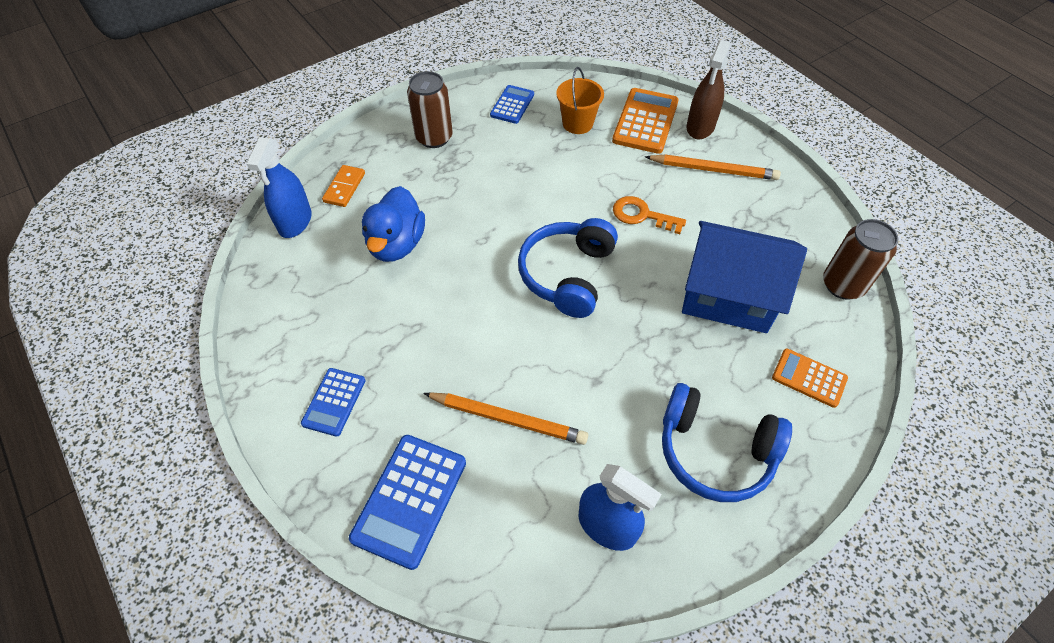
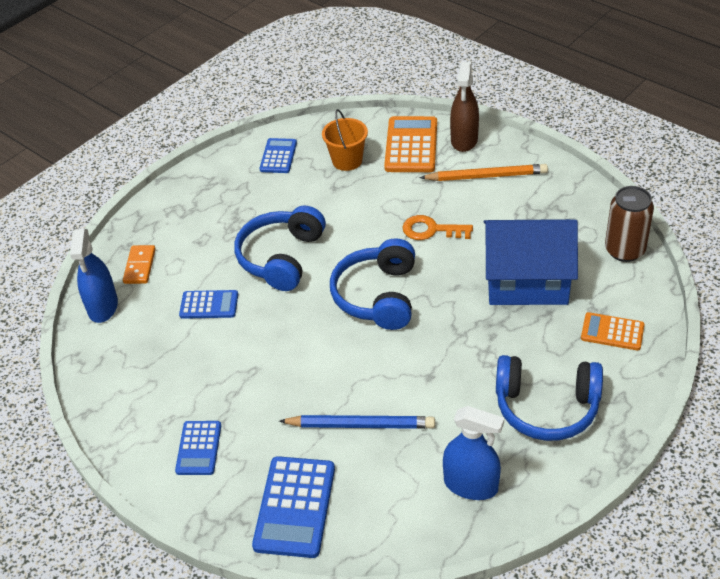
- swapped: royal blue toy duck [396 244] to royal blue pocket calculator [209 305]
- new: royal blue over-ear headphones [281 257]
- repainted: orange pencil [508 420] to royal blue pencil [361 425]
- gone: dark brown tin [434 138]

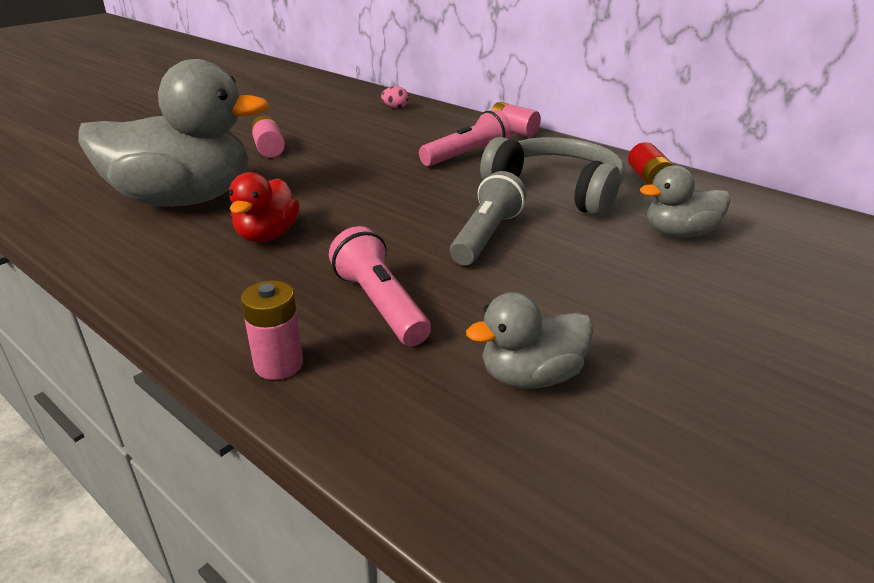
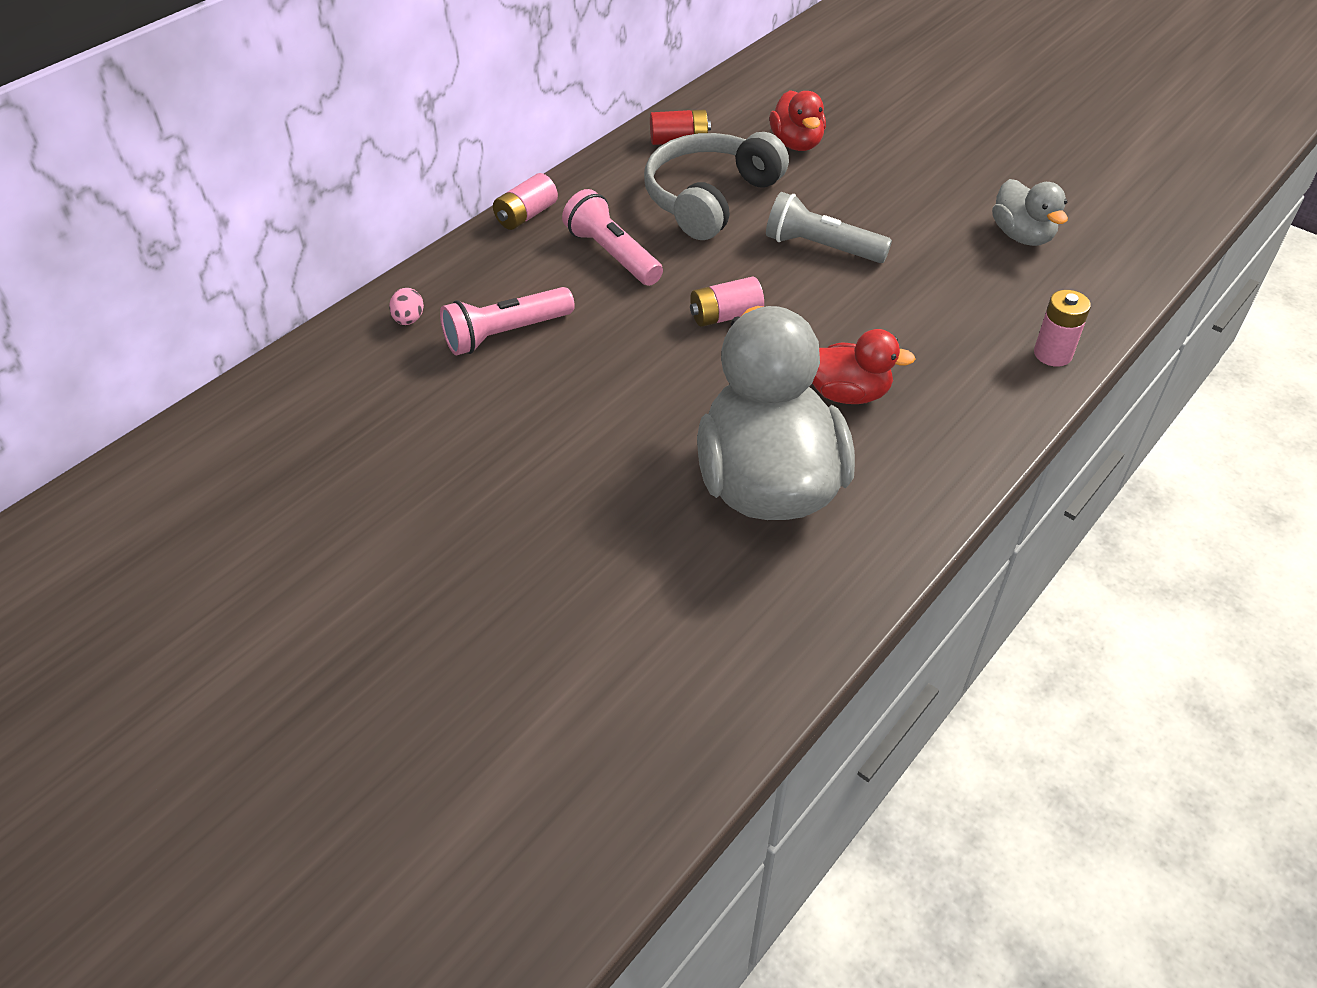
- shifted: rosy pocket torch [380 304] to [505 334]
- shifted: rosy power cell [269 149] to [725 316]
- repainted: grey toy duck [679 233] to crimson toy duck [796 143]

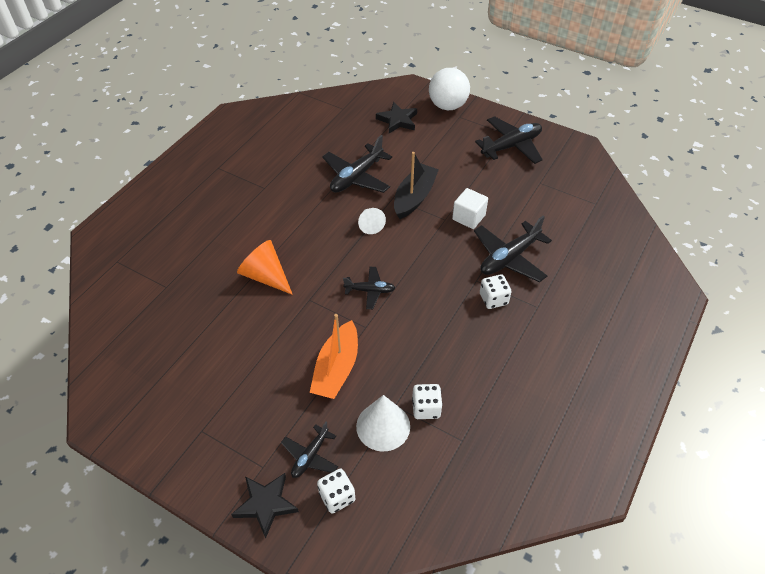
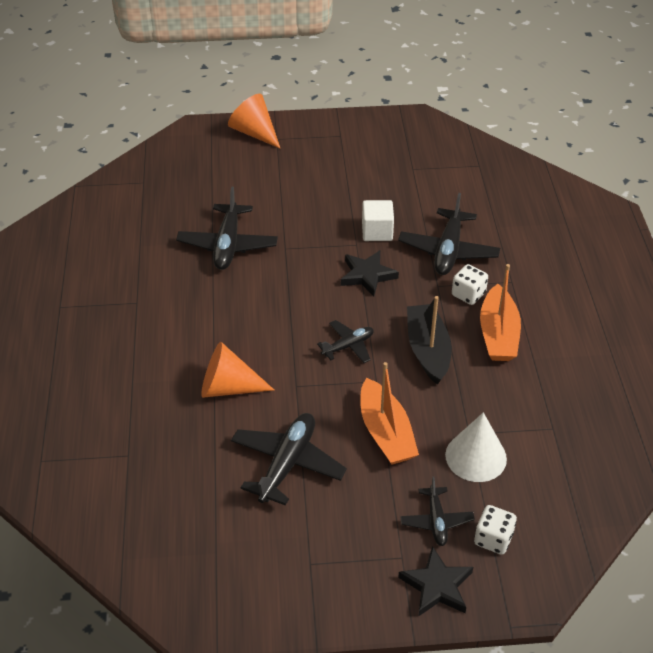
- swapped: snow-white play ball [447 106] to orange cone shape [254 133]
- shifted: black aeroplane [511 146] to [287 464]
- shifted: black five-pointed star [397 120] to [367 275]
- shifted: black toy boat [414 197] to [427 350]
- new: orange toy boat [498 334]
- gone: snow-white cone shape [370 225]
- gone: snow-white dice [426 408]

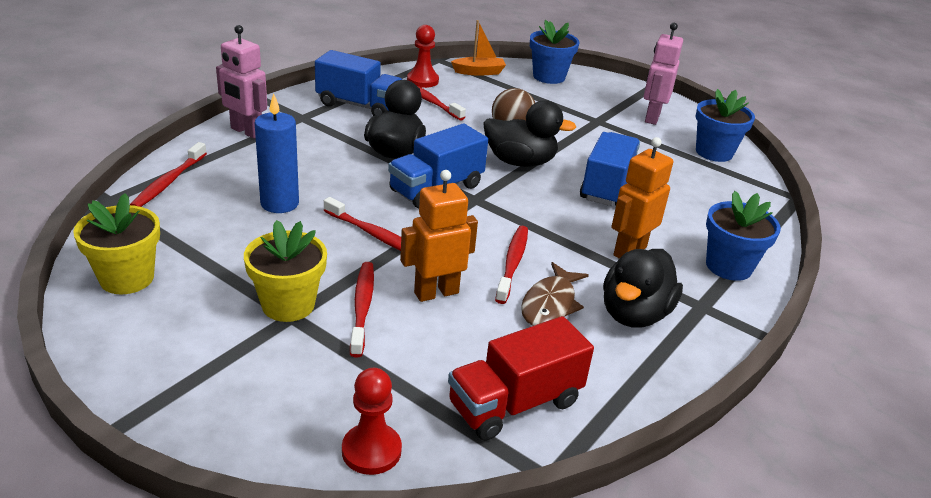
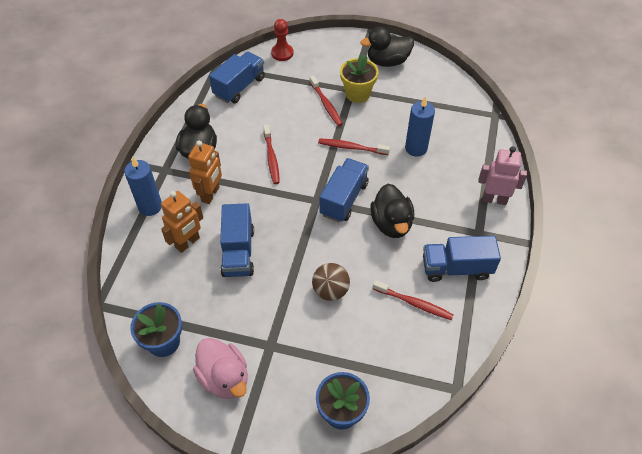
- swapped: royal blue flower pot [728 266] to royal blue wax candle [150 206]
- shifted: orange robot figure [436 292] to [187 243]
- swapped: rosy robot figure [652 117] to rosy toy duck [224 378]
- repainted: crimson lorry [514 403] to royal blue lorry [239 87]
- shifted: black toy duck [520 162] to [387 61]
- gone: bright yellow flower pot [127 278]
- gone: crimson toothbrush [169 182]
- gone: crimson chess pawn [422 80]
- gone: orange toy boat [479 72]
- gone: dark brown toy fish [550 304]

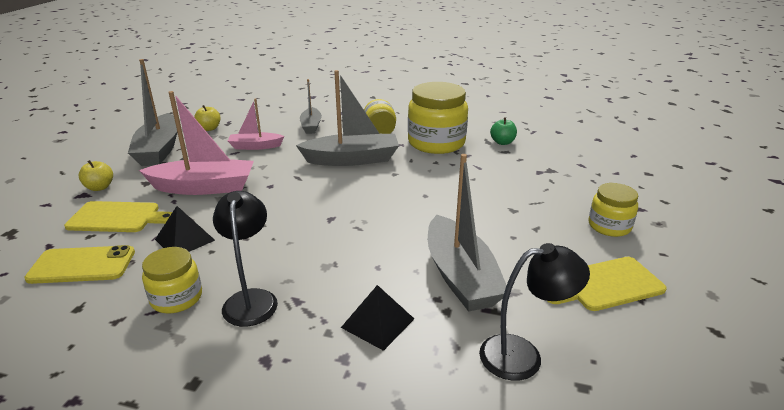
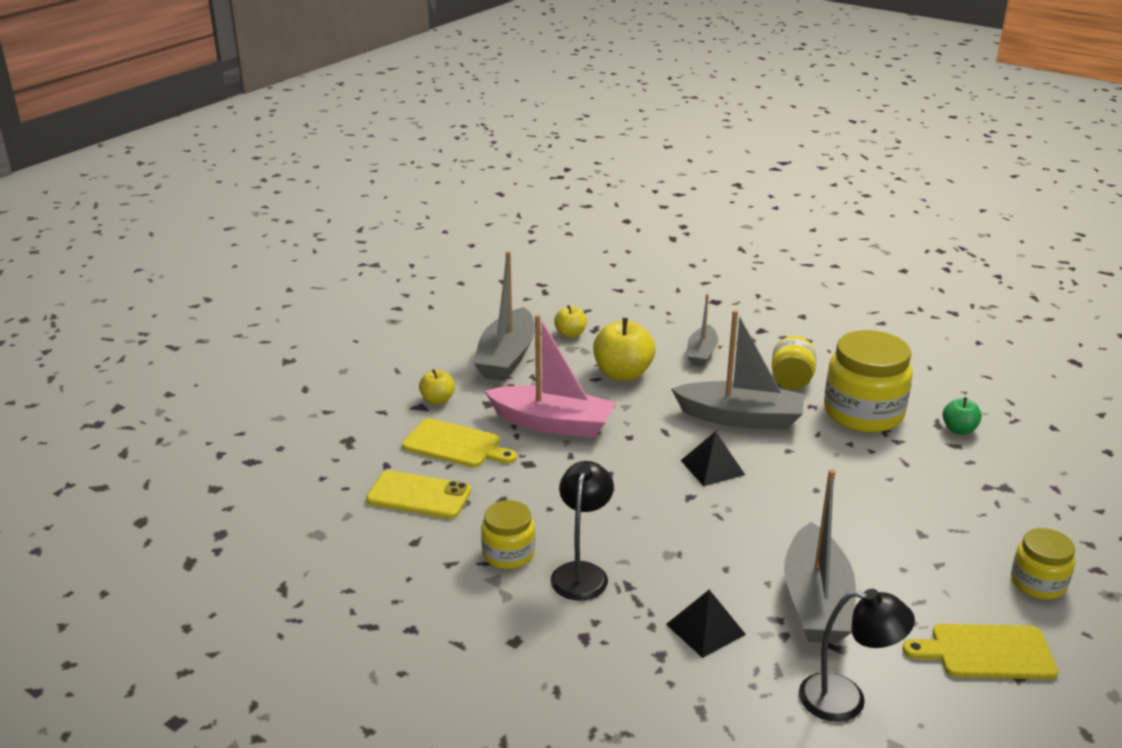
- swapped: rosy toy boat [255 146] to bright yellow apple fruit [623 374]
- shifted: black solid pyramid [185 239] to [712 467]

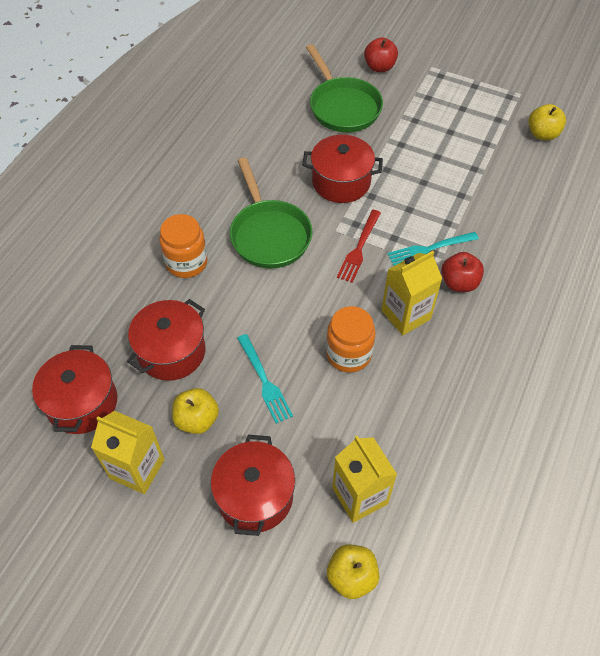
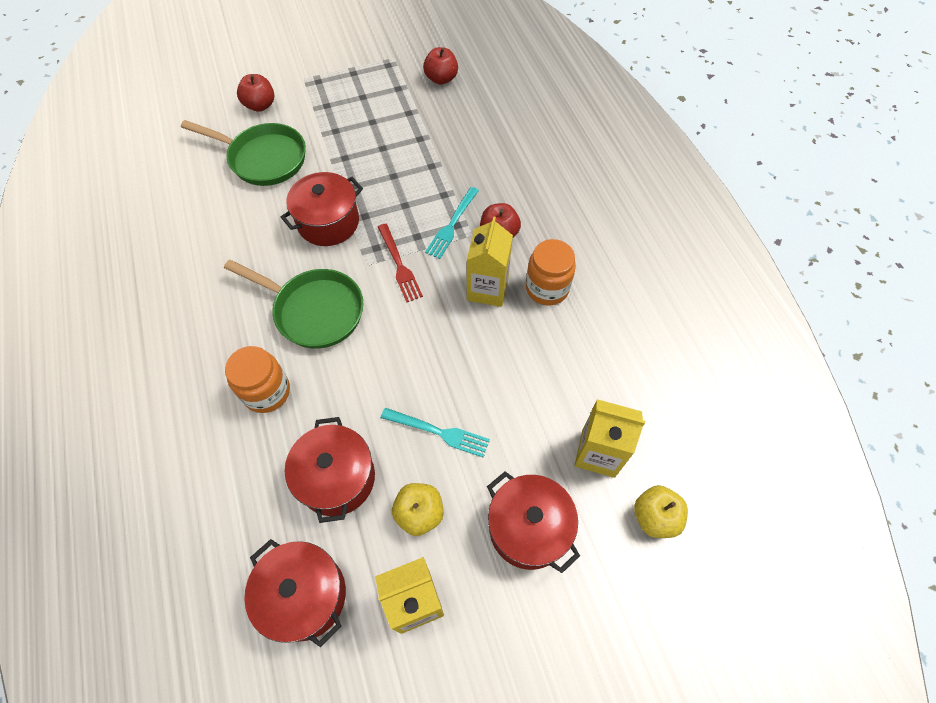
- repainted: bright yellow apple fruit [542 134] to crimson apple fruit [441 79]
- shifted: orange jam jar [348 354] to [547 288]

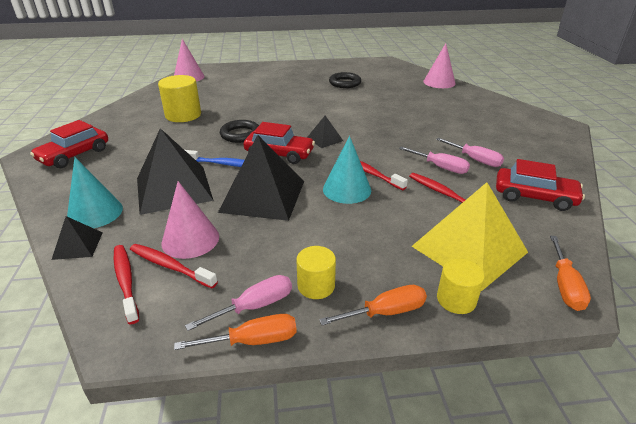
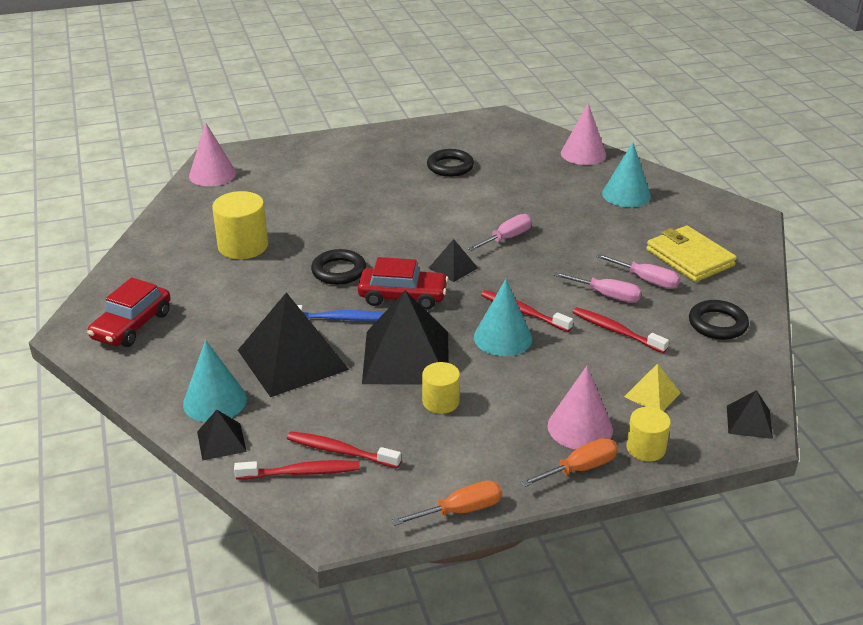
- rotated: crimson toothbrush [126 281] = [301 472] 120 degrees clockwise
- shifted: bright yellow cylinder [316 286] to [440 402]
- shifted: rosy hand screwdriver [255 306] to [507 238]
- shifted: rosy cone shape [190 239] to [580 427]
- new: turquoise cone shape [626 195]
- scaled: bright yellow solid pyramid [469 249] = [652 394] x0.47
- new: bright yellow wallet [690 258]
- swapped: crimson toy car [534 197] to black ring [717 324]
- swapped: orange hand screwdriver [565 286] to black solid pyramid [749 422]

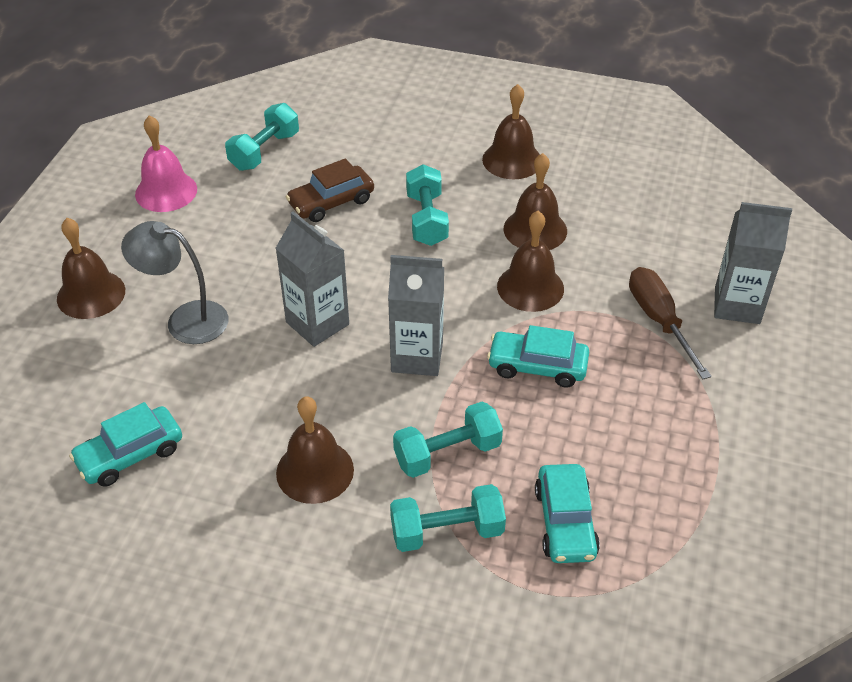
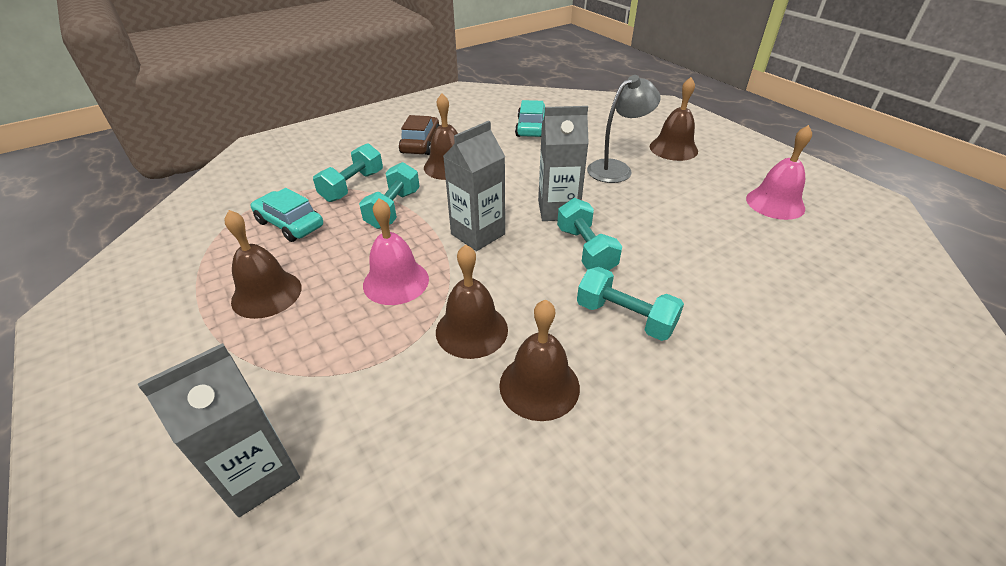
- shifted: dark brown bell [512 160] to [266 294]
- swapped: turquoise toy car [537 366] to rosy bell [396 281]
- shifted: dark brown toy car [331 202] to [421 144]
- shifted: turquoise free weight [264 151] to [585 250]
- gone: dark brown hand screwdriver [659 320]

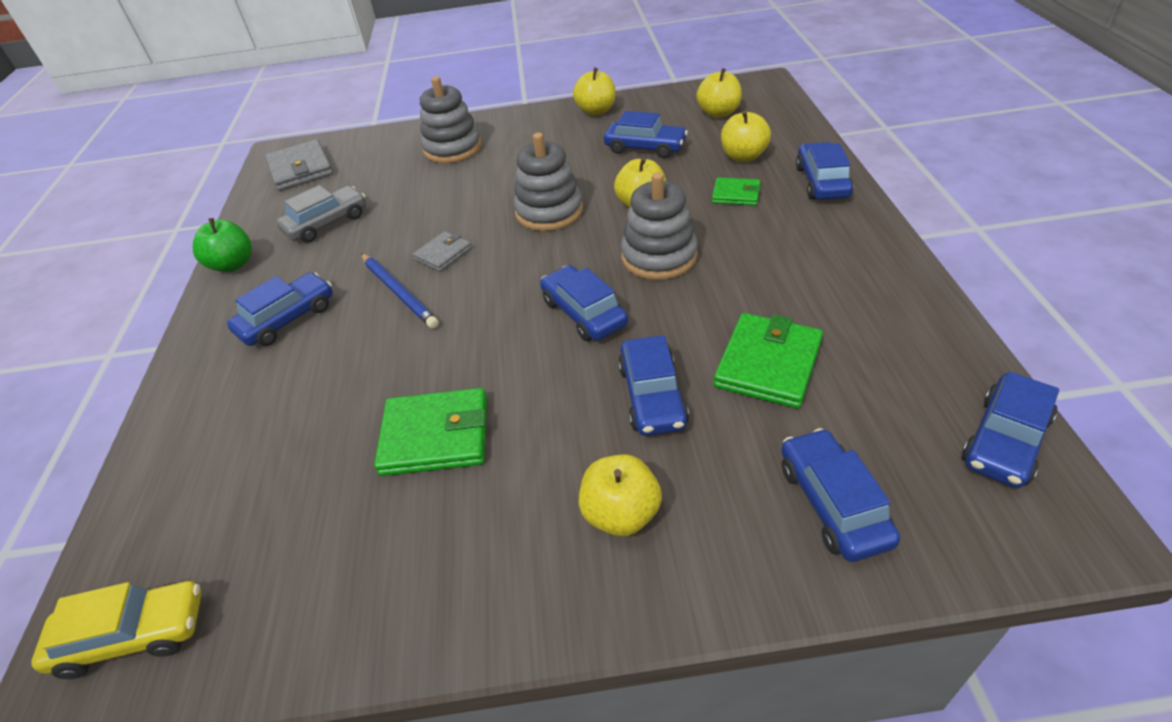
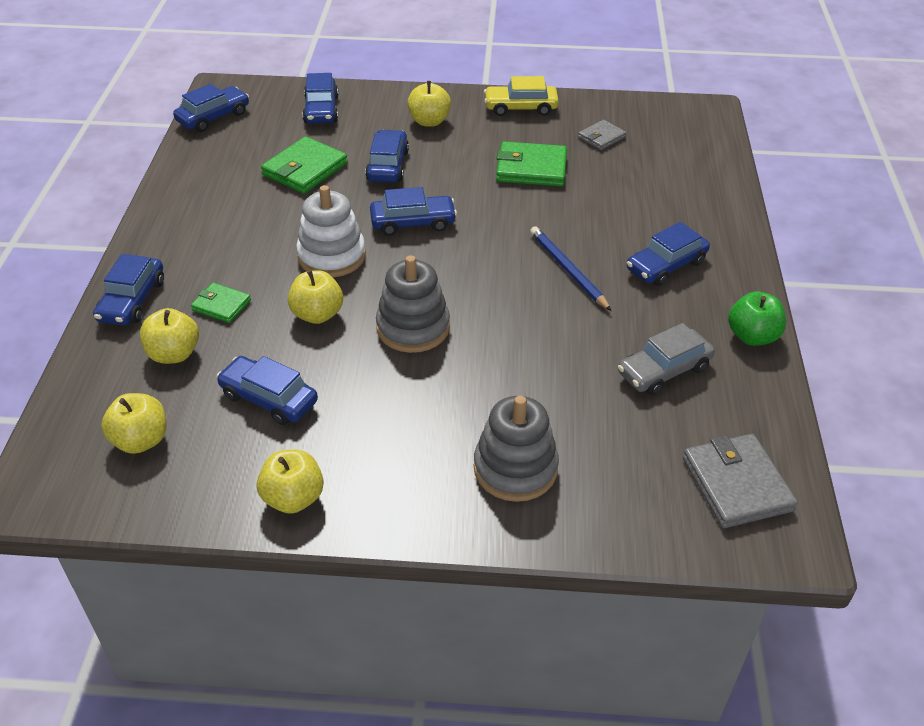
- repainted: grey ring stacker [659 257] to snow-white ring stacker [331 256]
- rotated: royal blue toy car [584 313] = [413 222] 75 degrees counterclockwise
- shifted: bright yellow toy car [133 635] to [520 107]
- shifted: grey wallet [443 254] to [601 137]

